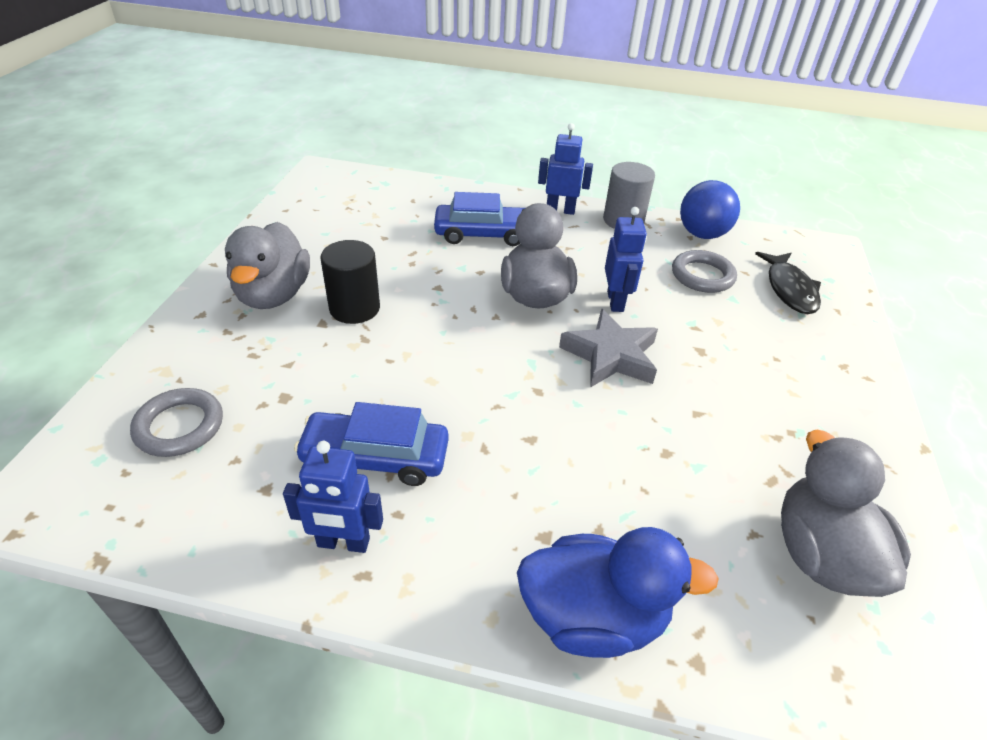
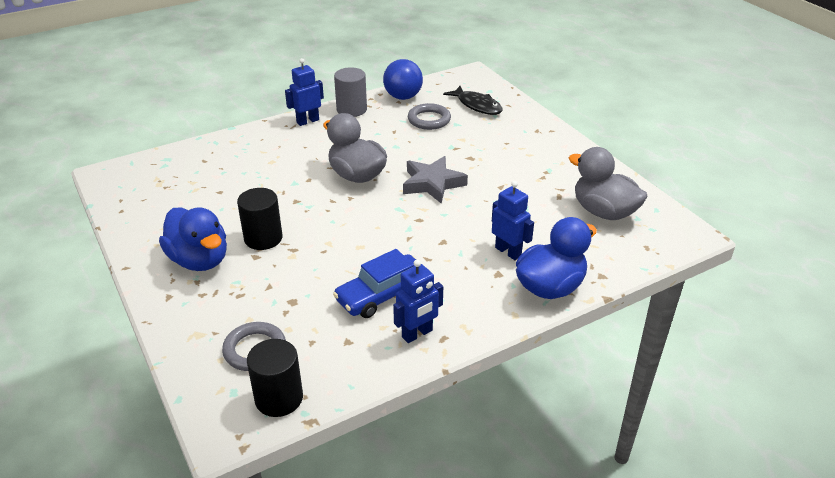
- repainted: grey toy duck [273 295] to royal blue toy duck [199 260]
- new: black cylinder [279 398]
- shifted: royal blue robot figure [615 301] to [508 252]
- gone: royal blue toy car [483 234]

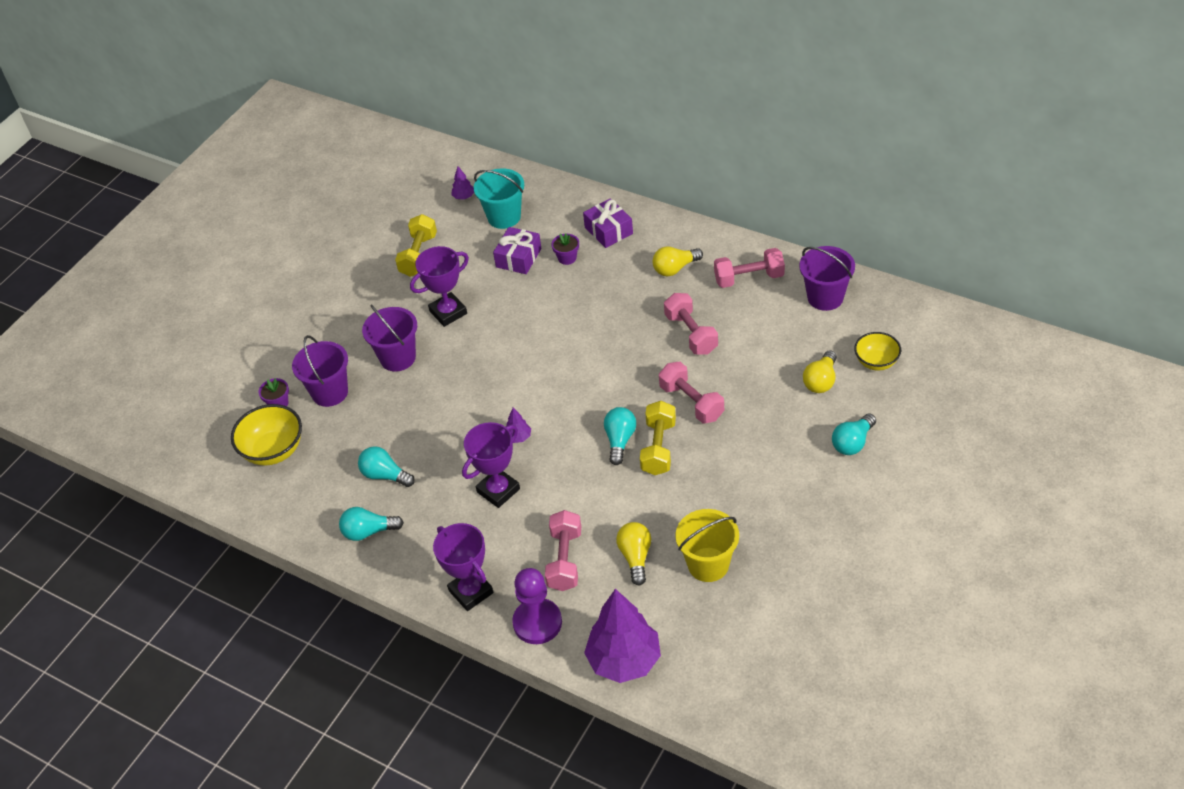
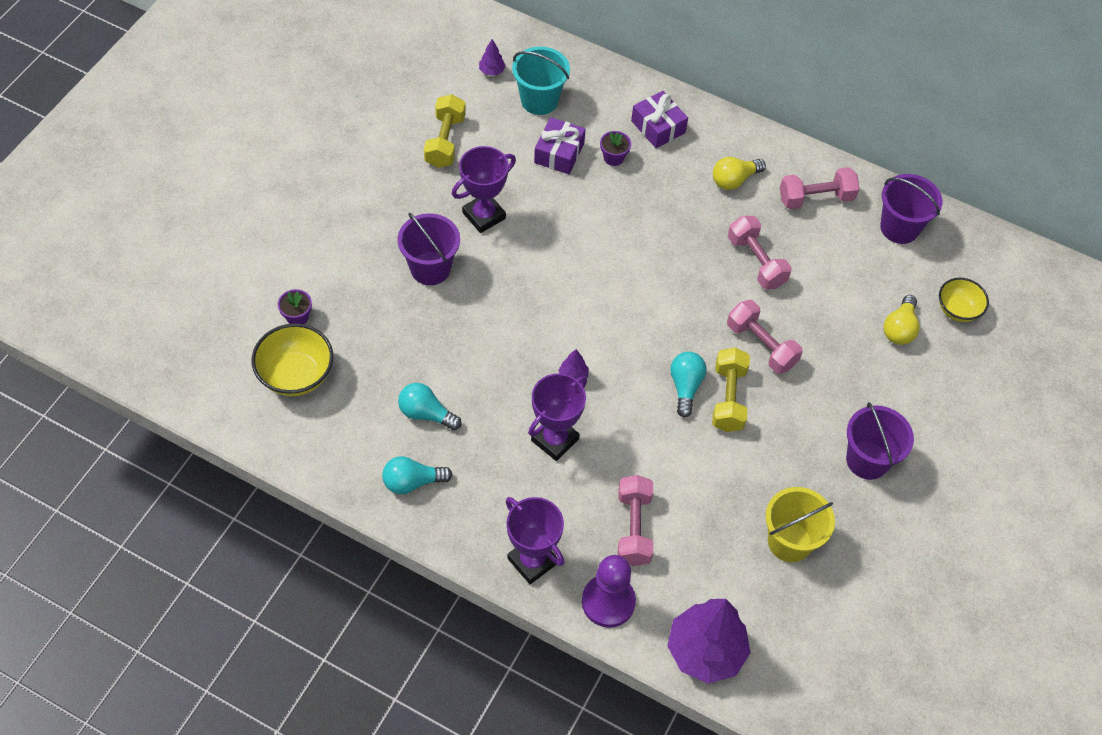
- shifted: violet sand bucket [330 392] to [867 460]
- gone: bright yellow light bulb [635 557]
- gone: turquoise light bulb [852 443]

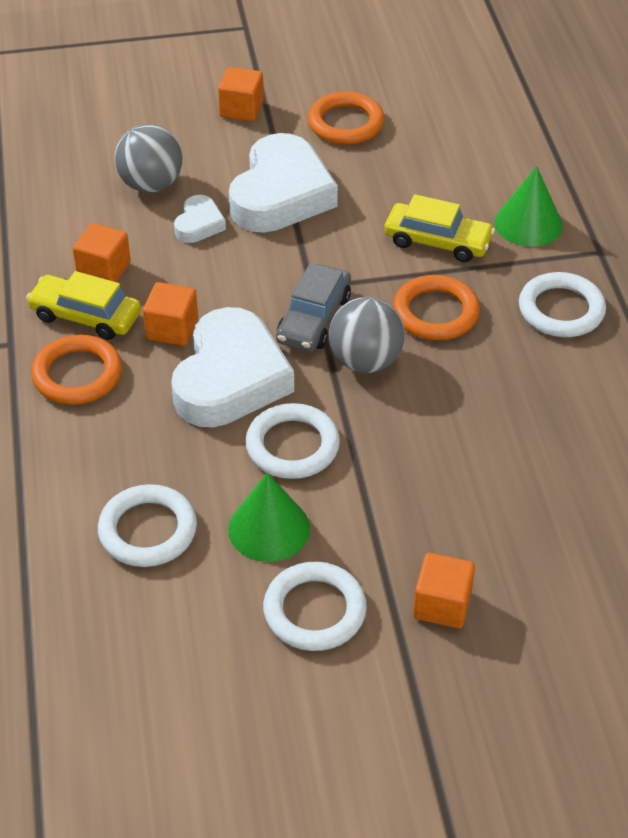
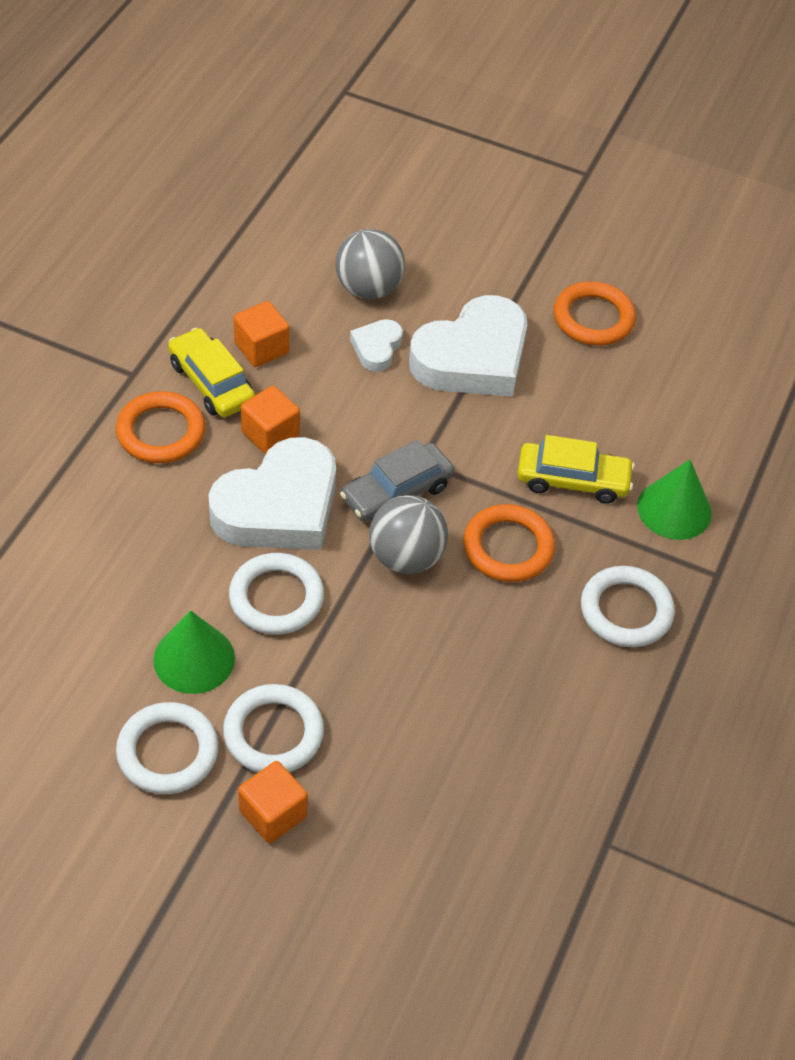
- shifted: snow-white ring [148 530] to [273 733]
- rotated: snow-white heart [199 224] = [377 348] 150 degrees clockwise
- rotated: bright yellow toy car [437 241] = [572 480] 45 degrees counterclockwise
- gone: orange solid cube [241 109]

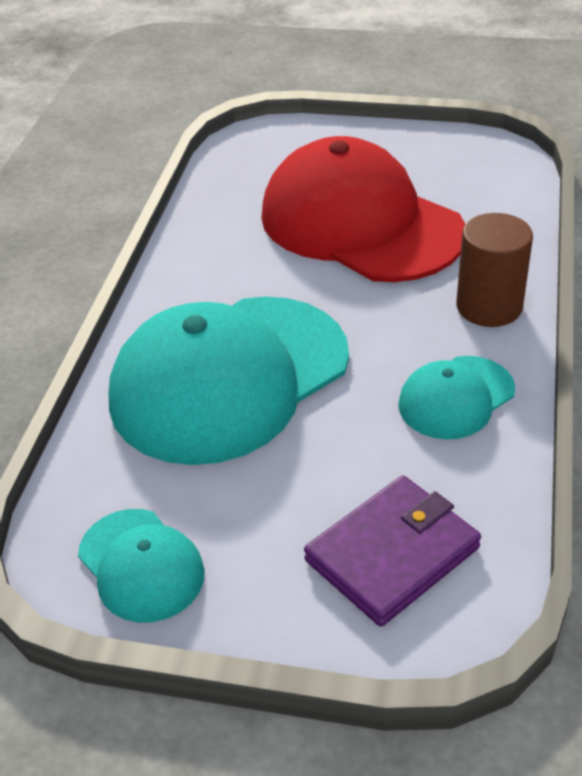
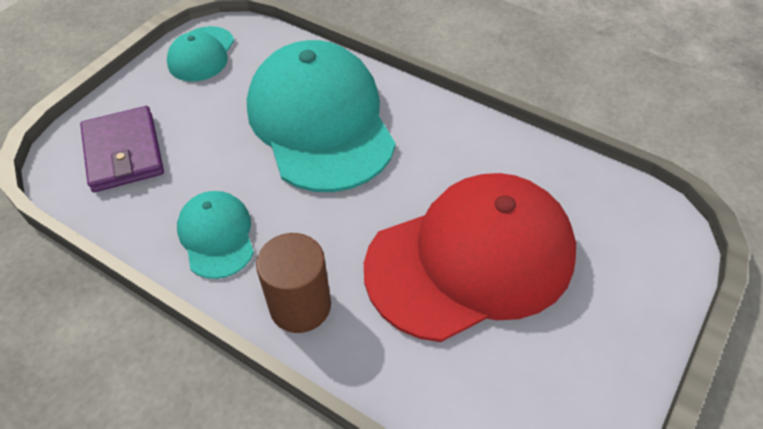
- rotated: turquoise cap [141 565] = [201 54] 60 degrees counterclockwise

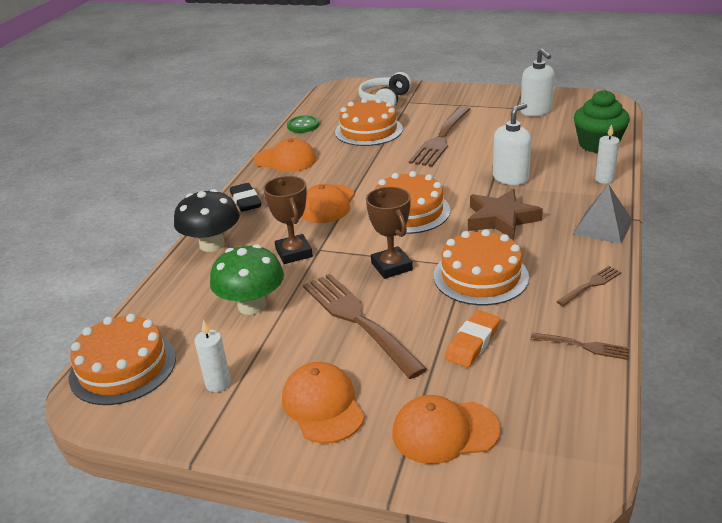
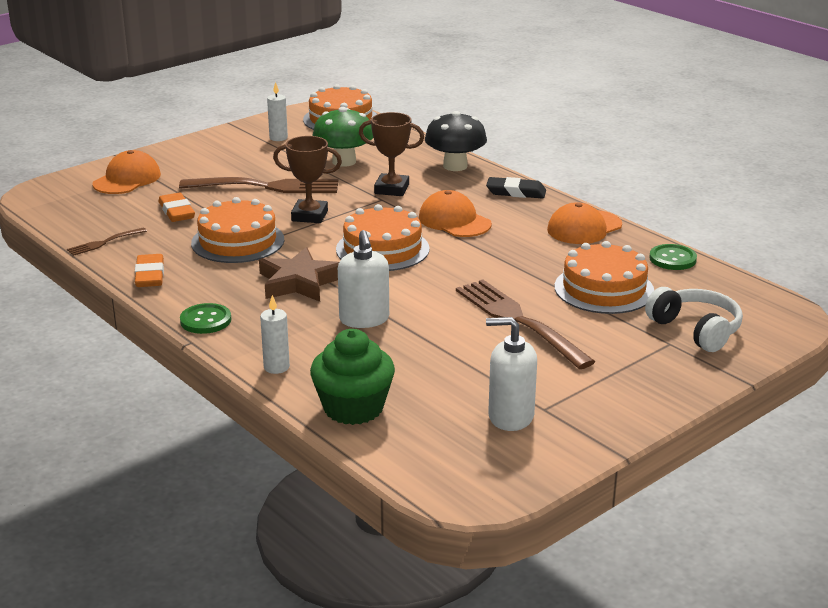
- swapped: dark brown table fork [590 285] to orange gum eraser [150 275]
- swapped: grey solid pyramid [602 227] to leaf-green button [205 320]
- gone: orange cap [323 406]

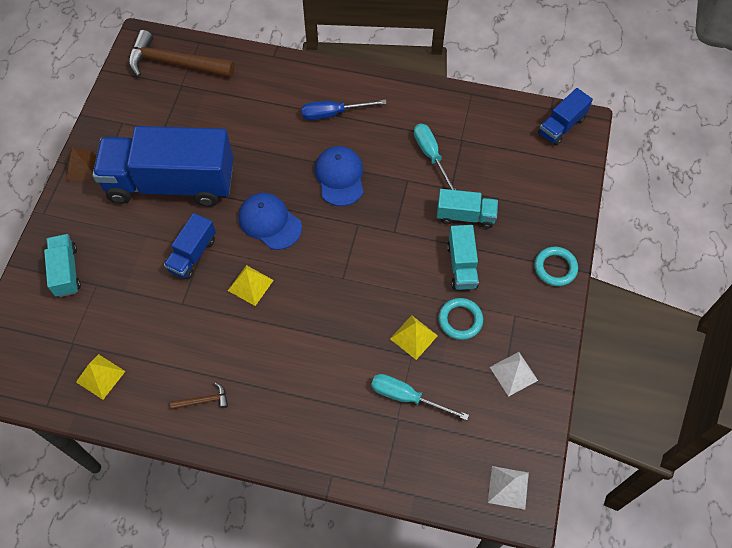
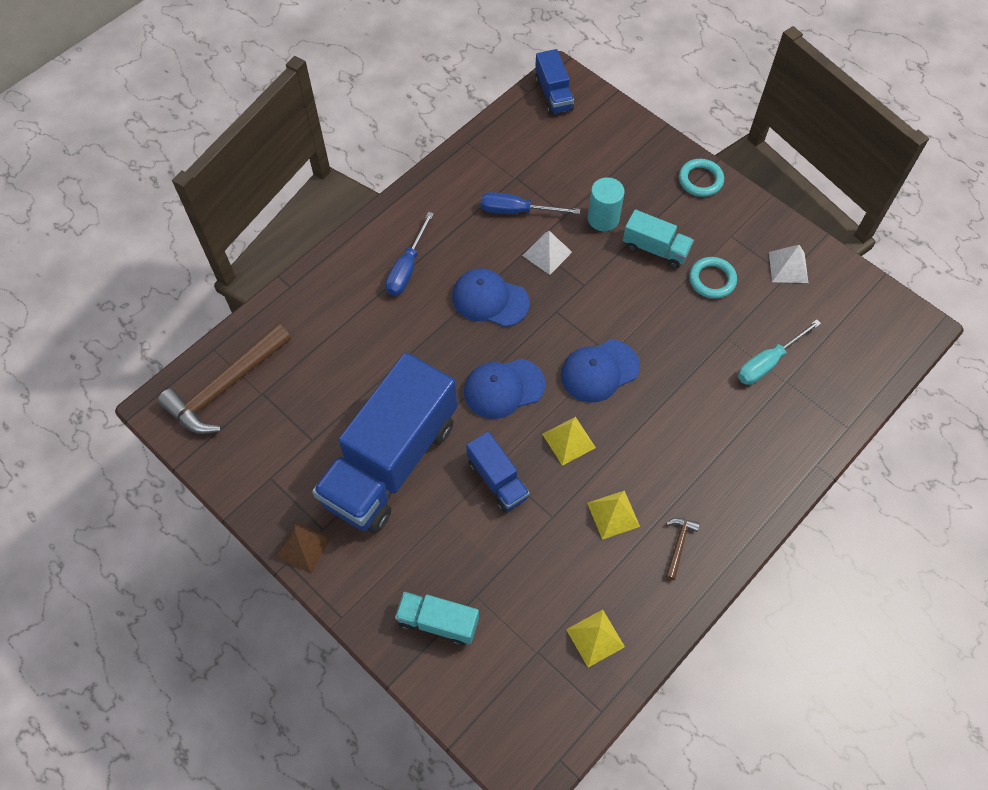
- repainted: turquoise hand screwdriver [431 156] to royal blue hand screwdriver [517 211]
- shifted: snow-white solid pyramid [508 487] to [547 253]
- new: royal blue cap [599 371]
- shifted: bright yellow solid pyramid [413 337] to [613 514]
- swapped: turquoise lorry [465 216] to turquoise cylinder [603 218]

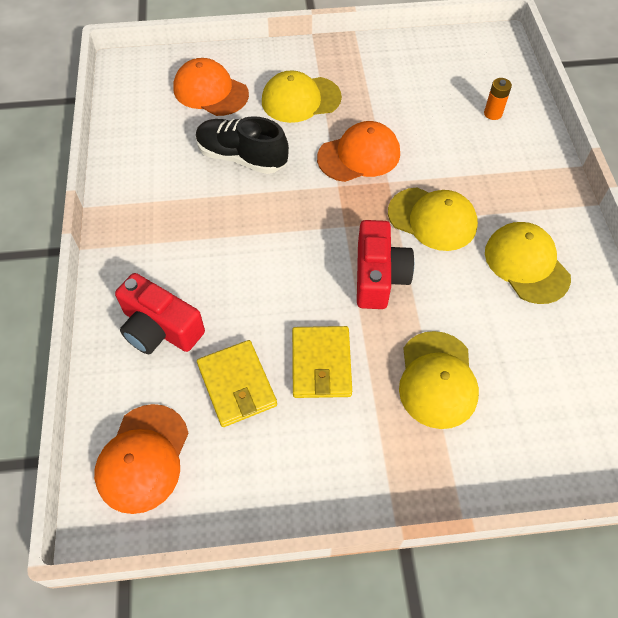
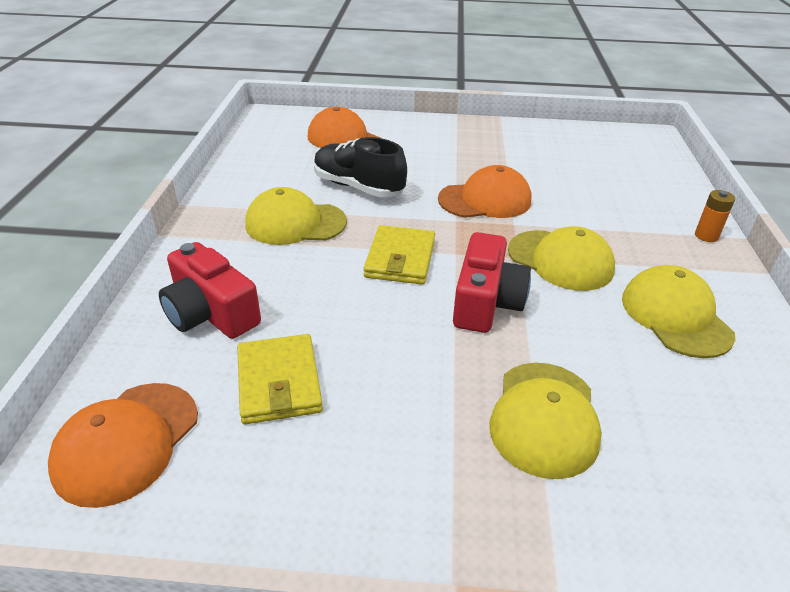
- shifted: bright yellow cap [301 99] to [295 223]
- shifted: bright yellow wallet [321 364] to [400 259]
- shifted: orange power cell [493 113] to [706 236]

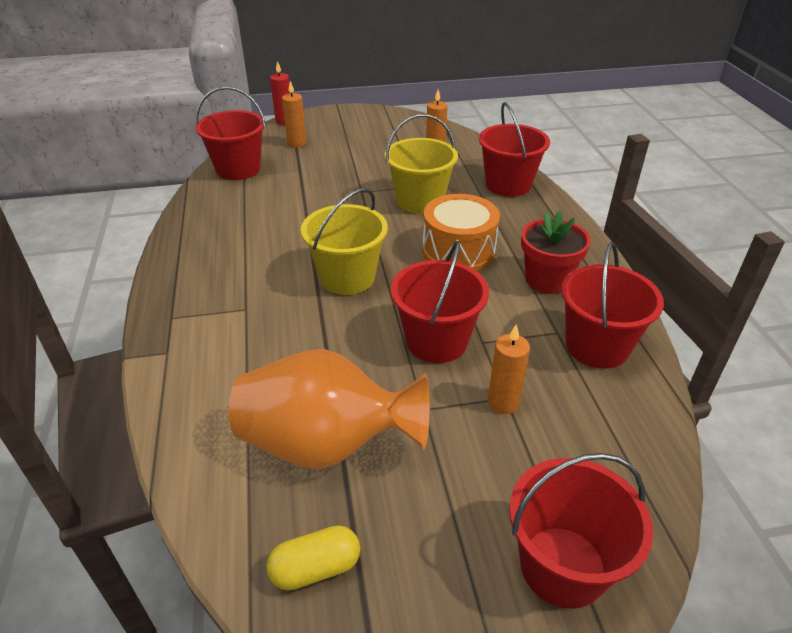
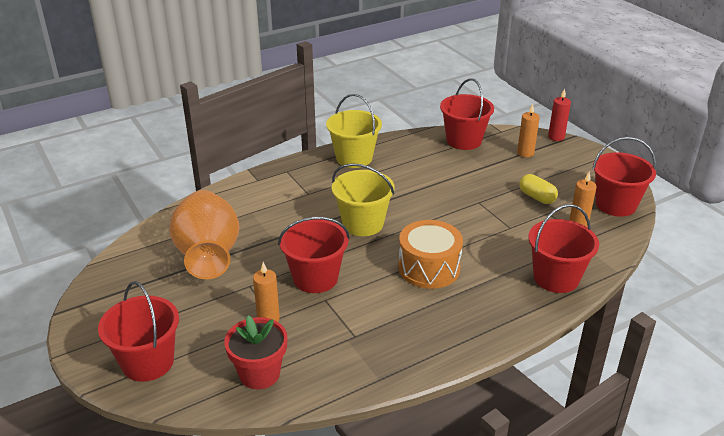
- shifted: crimson flower pot [547 280] to [259 374]
- shifted: bright yellow sand bucket [420 201] to [354 158]
- shifted: bright yellow capsule [315 568] to [537 197]
- shifted: crimson sand bucket [597 346] to [615 205]

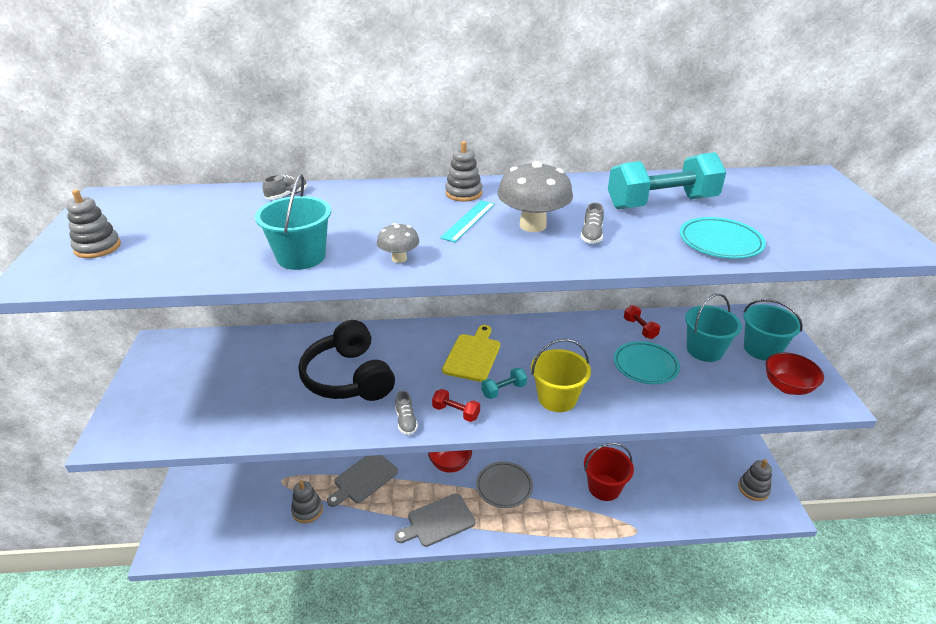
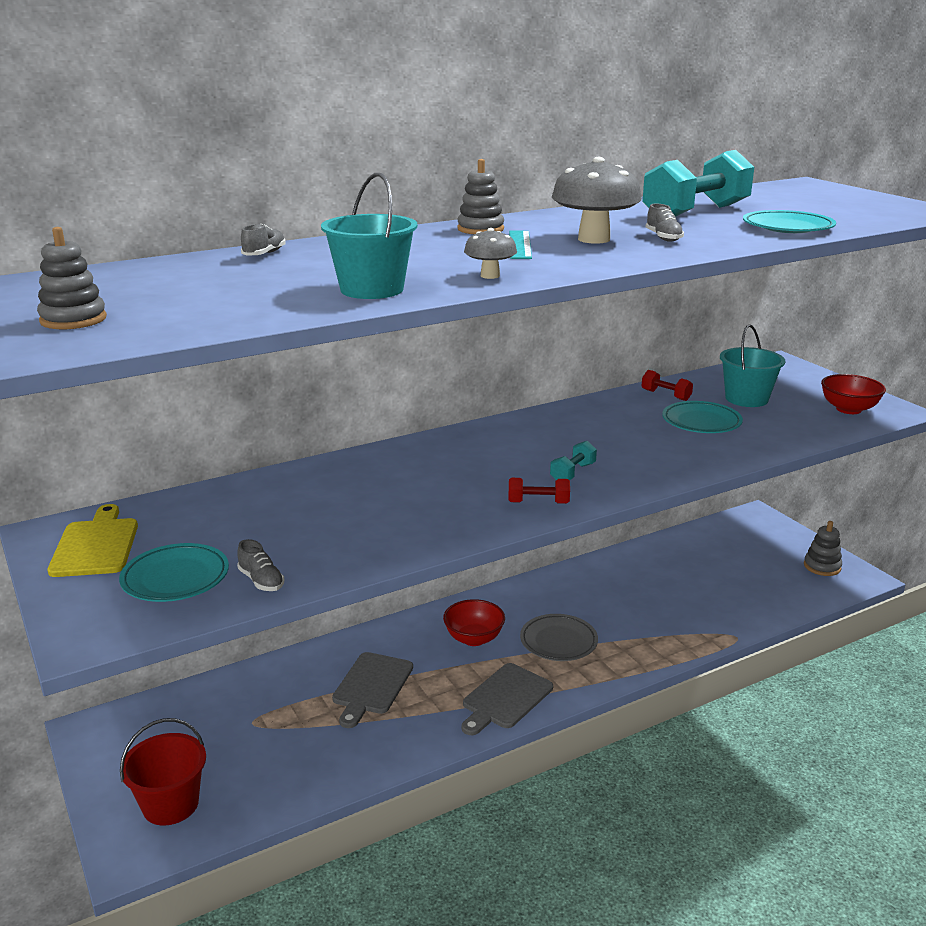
- shifted: bright yellow chopping board [472 355] to [96 545]
- new: turquoise dinner plate [175 578]
- shifted: crimson sand bucket [604 487] to [170 804]
- shifted: grey sneaker [406 421] to [261 581]
- gone: grey ring stacker [307 510]
- gone: black over-ear headphones [348 377]
- gone: bright yellow sand bucket [557 398]
- gone: turquoise sand bucket [762 349]

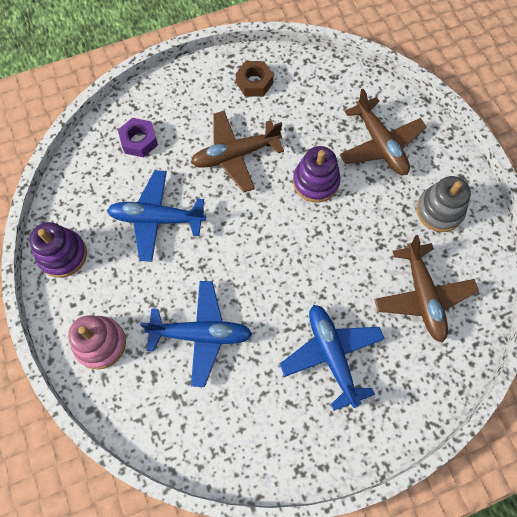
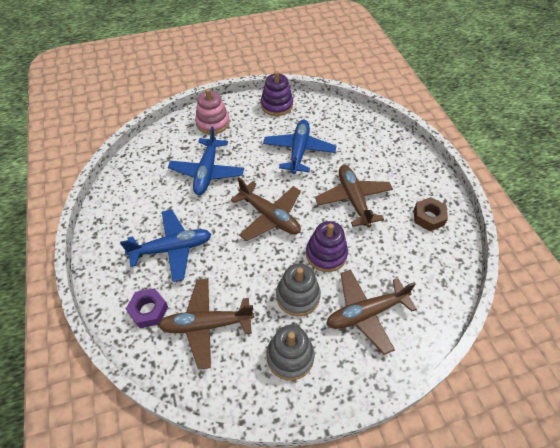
- shifted: violet nut [139 141] to [148 310]
- new: dark brown aeroplane [270 216]
- new: grey ring stacker [298 296]

